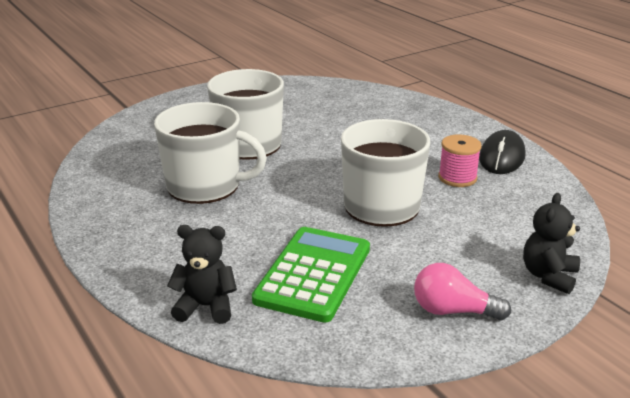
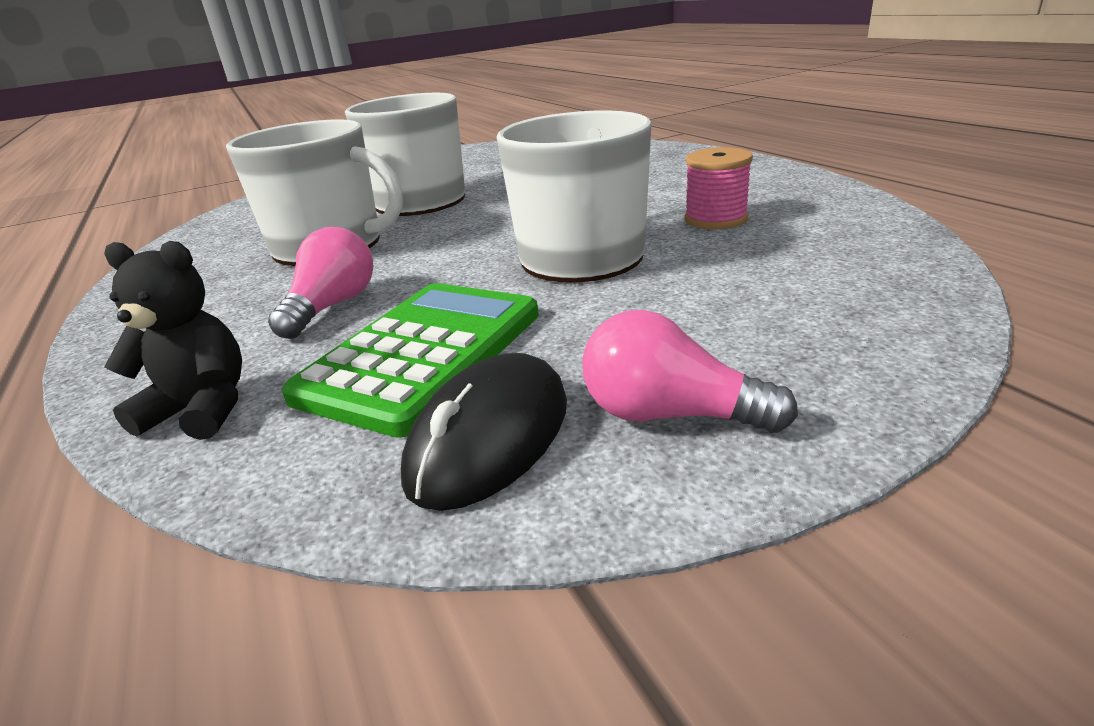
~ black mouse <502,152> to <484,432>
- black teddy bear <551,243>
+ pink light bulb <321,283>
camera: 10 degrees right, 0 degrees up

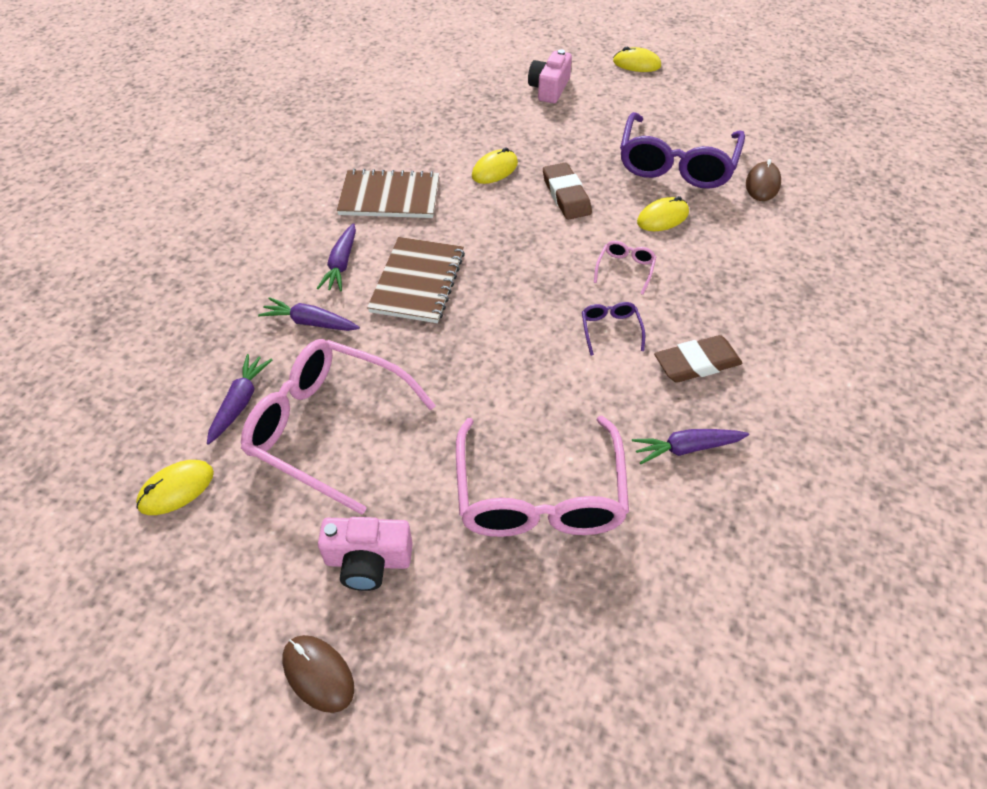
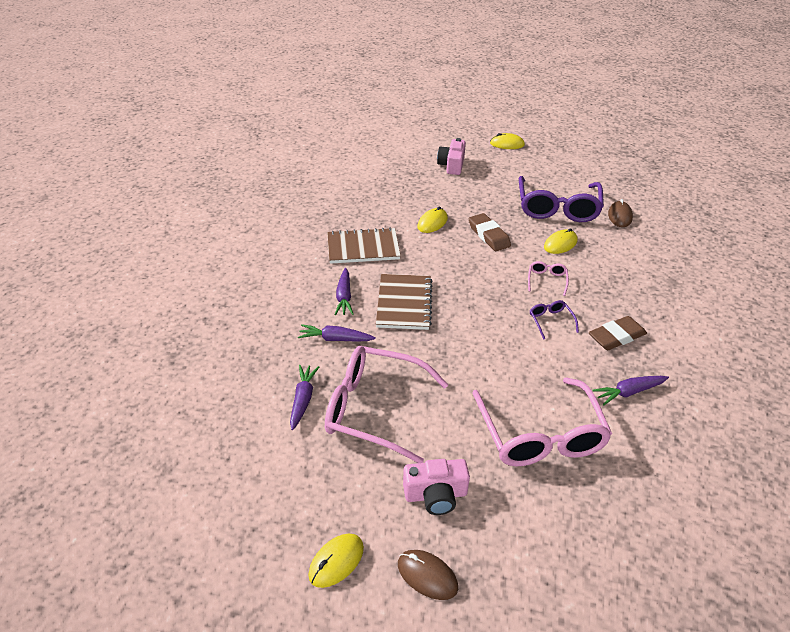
~ yellow mouse <175,487> to <336,561>
camera: 10 degrees left, 10 degrees down

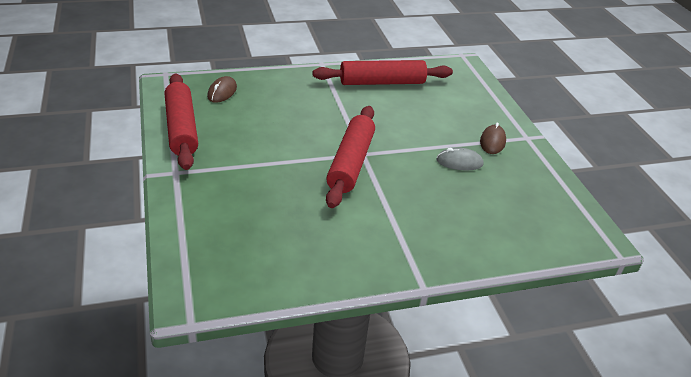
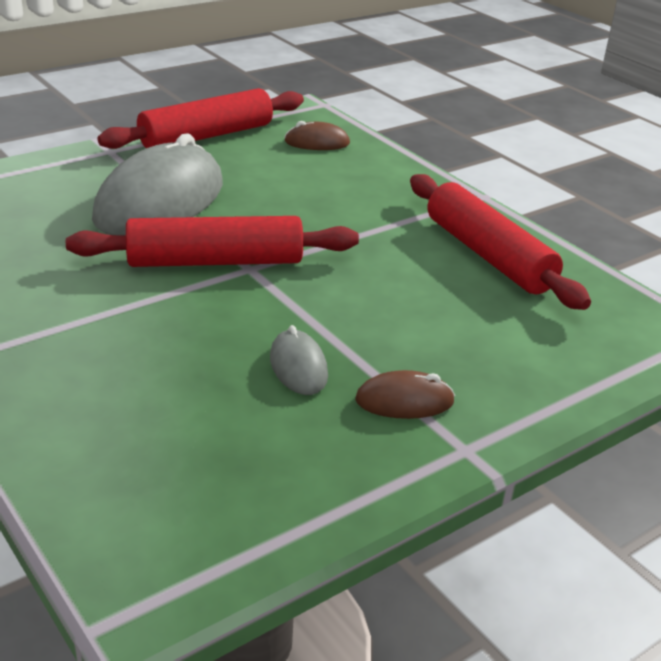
+ grey mouse <157,185>
camera: 70 degrees right, 5 degrees down

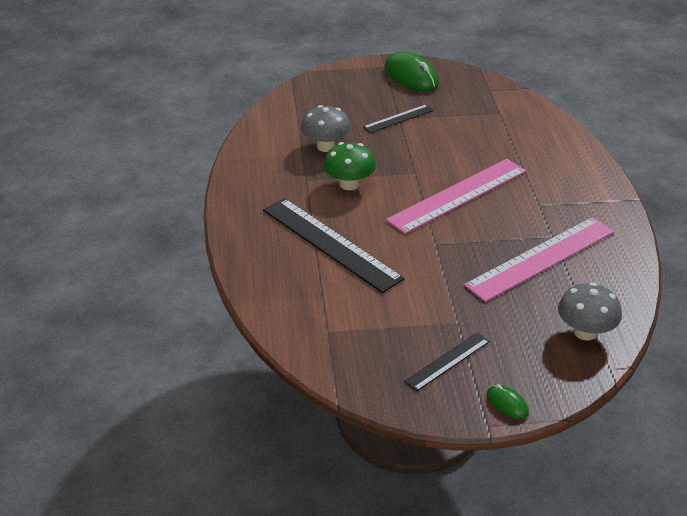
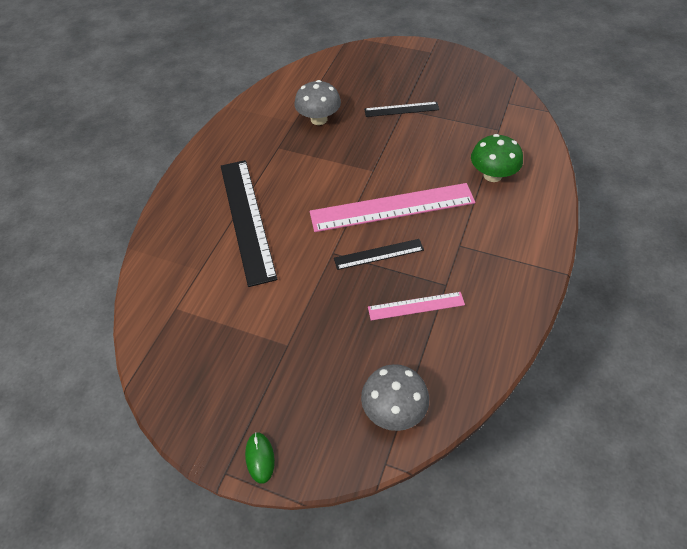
~ green mushroom <349,166> to <497,158>
- green mouse <412,71>
~ black ruler <447,361> to <379,254>
~ pink ruler <539,259> = <416,306> x0.52
camera: 30 degrees right, 15 degrees up

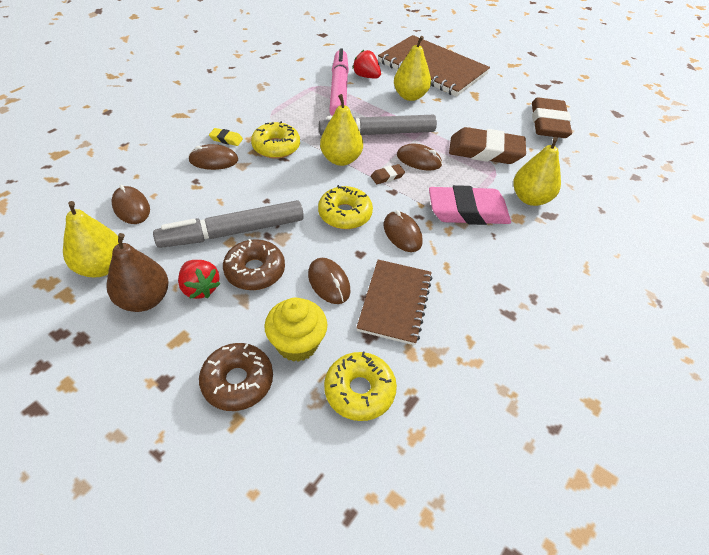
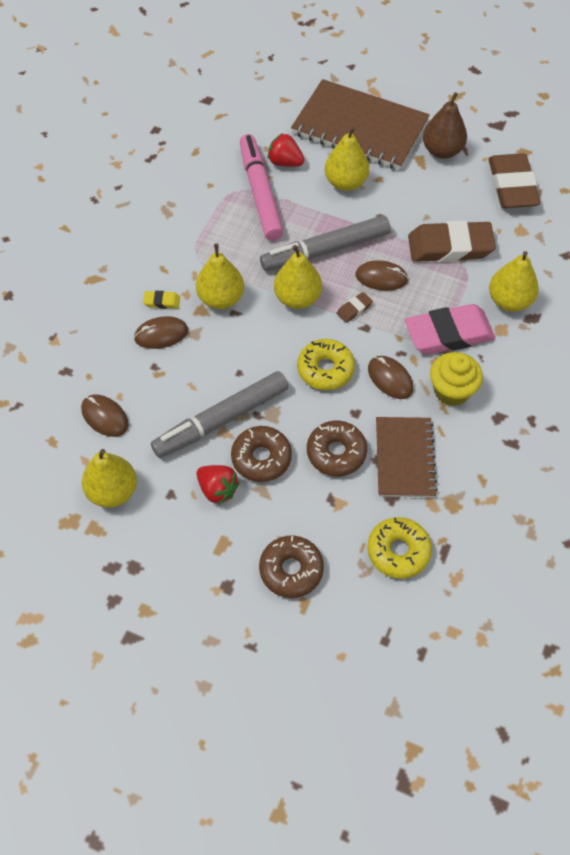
~ brown pear <137,272> to <445,125>
~ yellow donut <275,140> to yellow pear <220,276>
~ yellow cupcake <295,330> to <456,379>
~ brown mouse <329,281> to brown donut <337,448>
camera: 10 degrees left, 10 degrees up

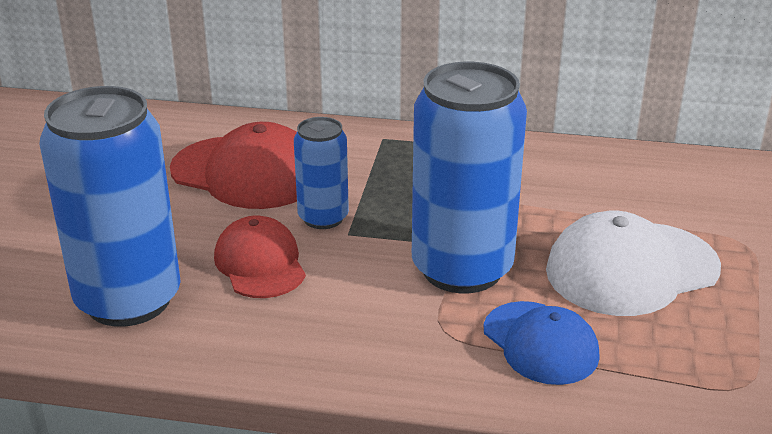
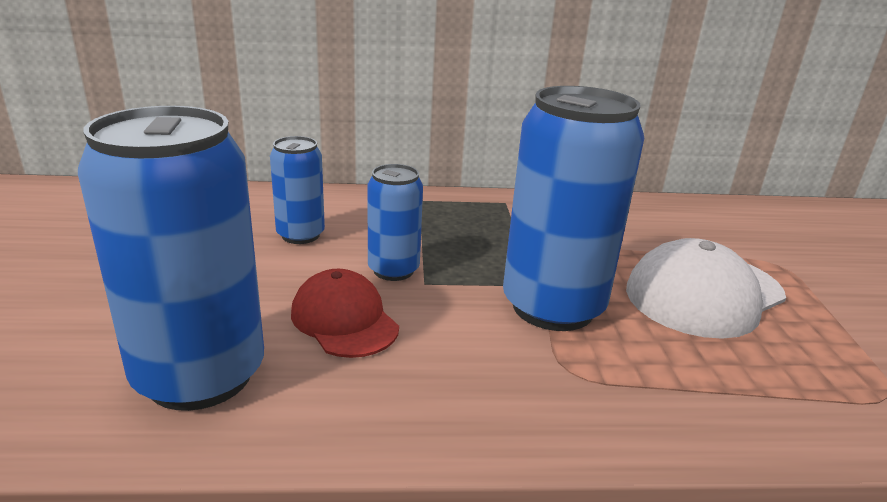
~ red cap <233,165> to blue can <297,190>
- blue cap <542,343>
camera: 15 degrees left, 5 degrees down

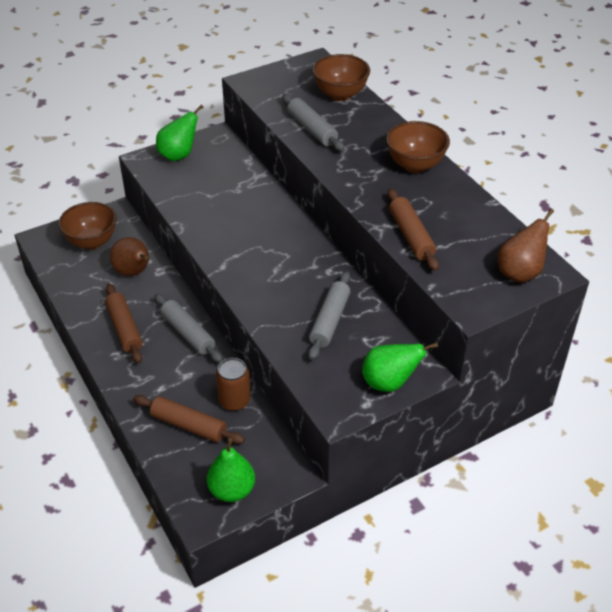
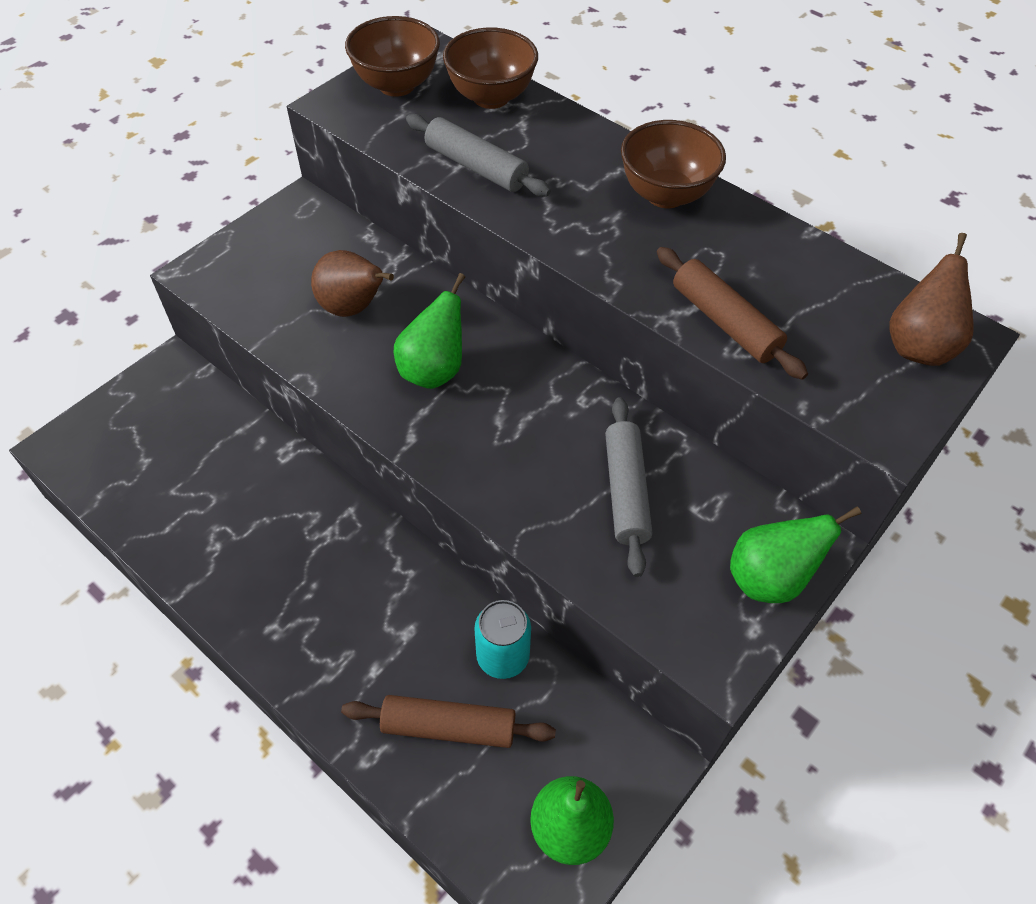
~ brown bowl <87,226> to <392,56>
- brown rolling pin <123,323>
~ brown pear <129,256> to <352,283>
- grey rolling pin <189,328>
~ green pear <179,133> to <429,331>
~ brown can <233,384> to turquoise can <502,639>
camera: 20 degrees left, 10 degrees up

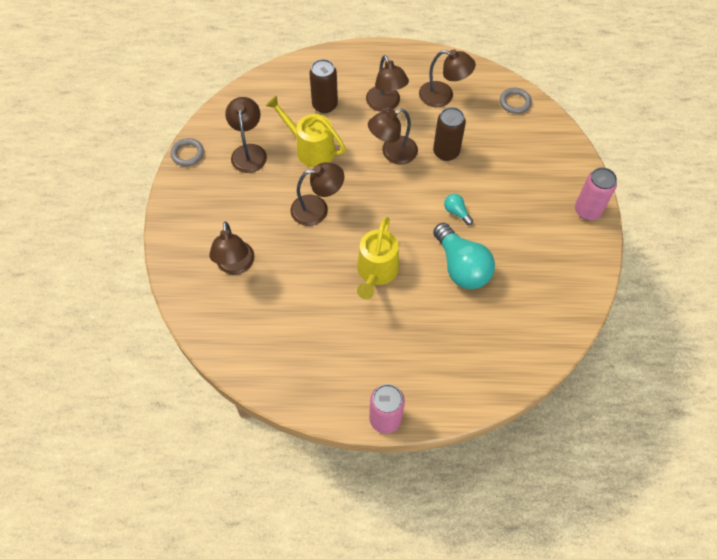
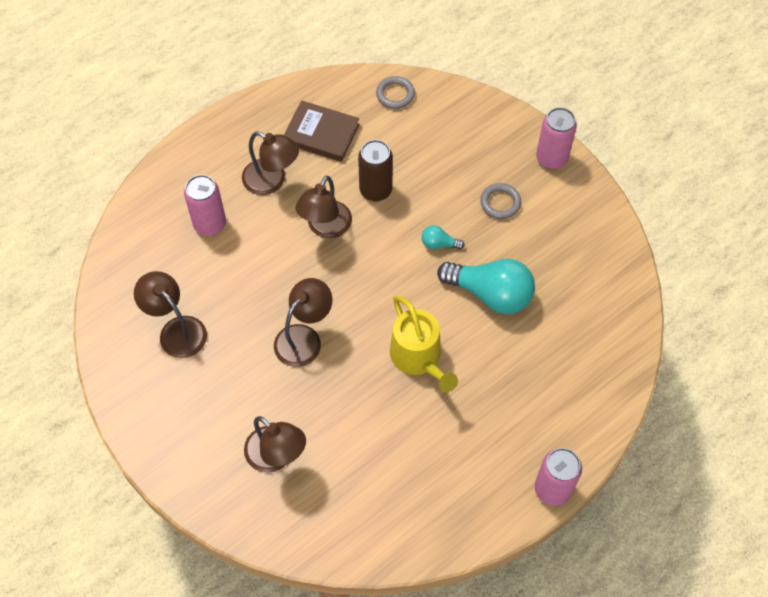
~ grey ring <187,152> to <500,201>
- yellow watering can <306,131>
~ brown can <323,86> to pink can <205,205>
~ brown lamp <447,78> to brown book <321,131>
camera: 40 degrees left, 0 degrees up

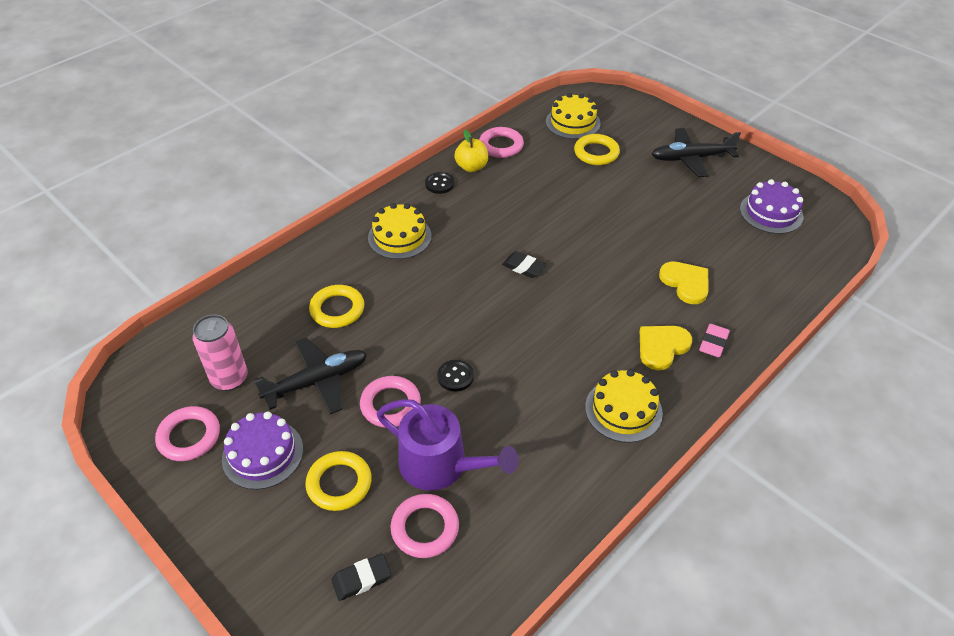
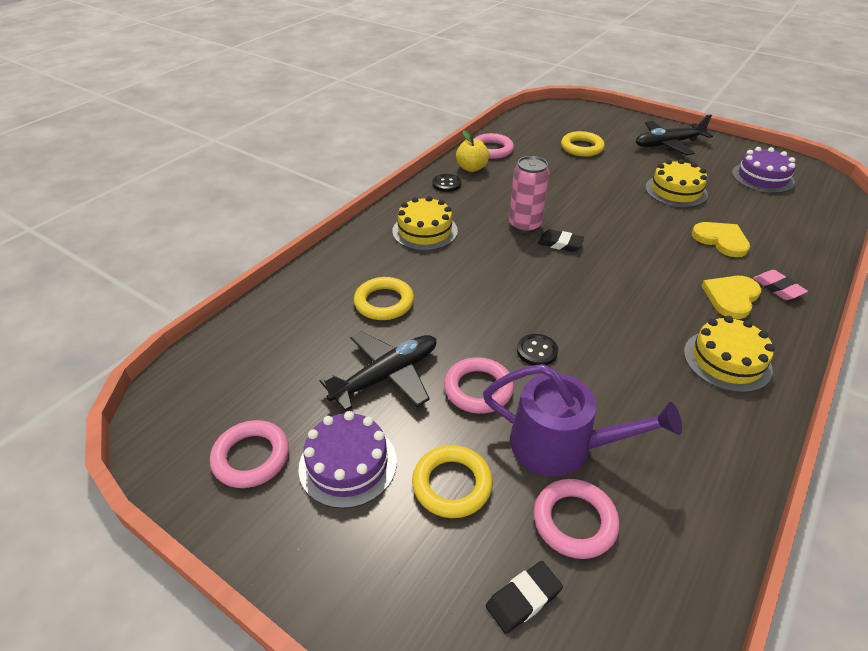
~ pink can <220,352> to <529,194>
~ yellow cake <573,116> to <676,183>
~ pink eraser <714,341> = <780,285> 45 degrees counterclockwise
camera: 10 degrees left, 5 degrees down

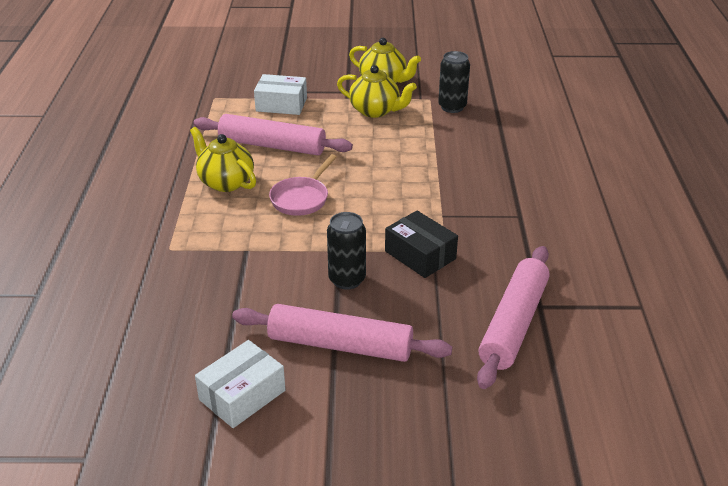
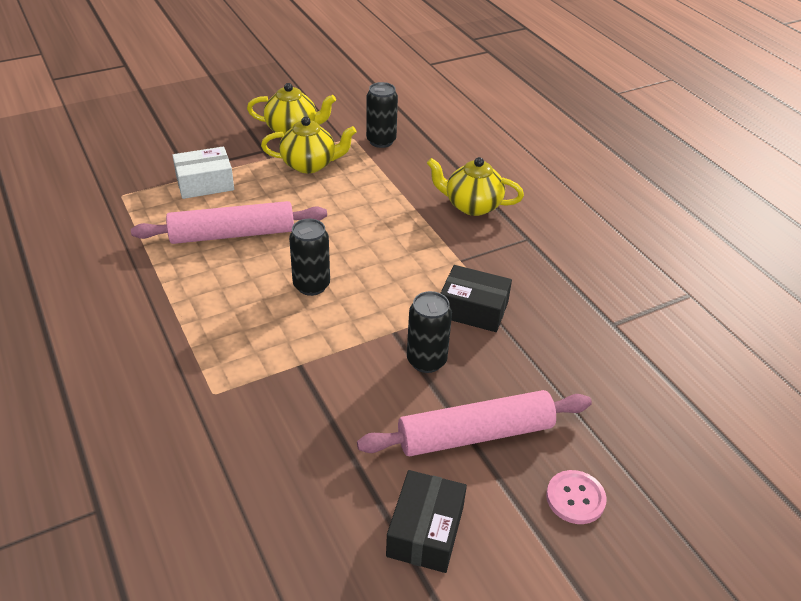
~ yellow teapot <223,159> to <475,186>
~ white box <240,384> to black box <426,521>
~ pink pan <303,185> to black can <309,257>
- pink rolling pin <513,317>
+ pink button <576,497>
camera: 30 degrees left, 5 degrees up

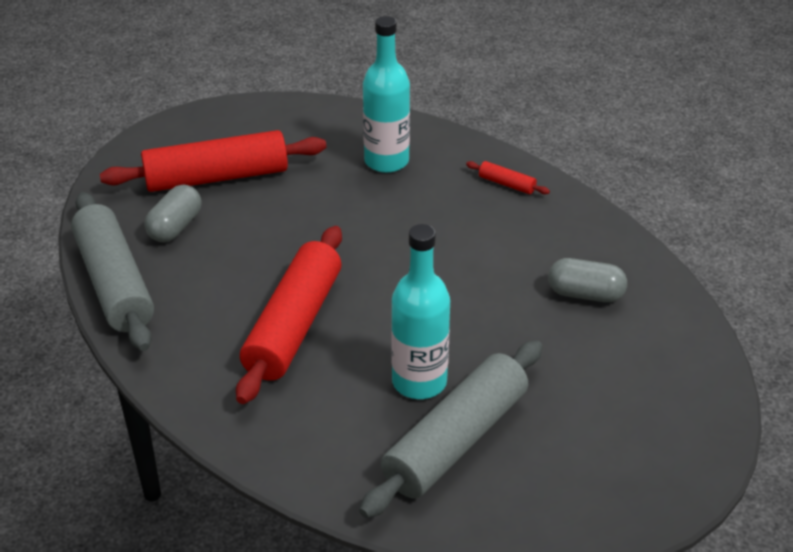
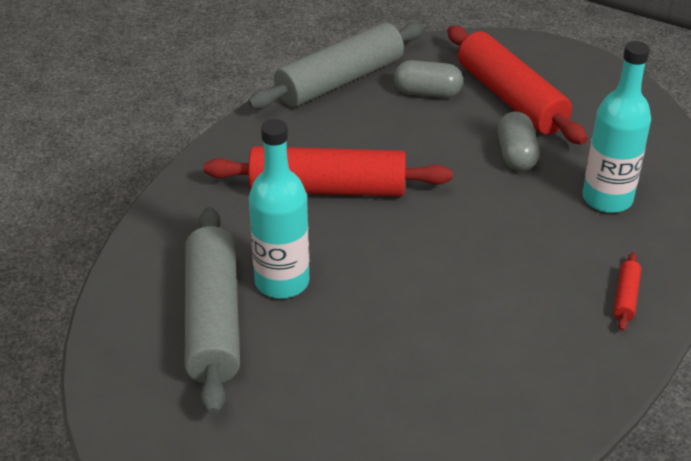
~ grey rolling pin <451,429> = <212,311> 60 degrees clockwise
~ grey capsule <587,280> to <518,141>
camera: 75 degrees right, 0 degrees up

